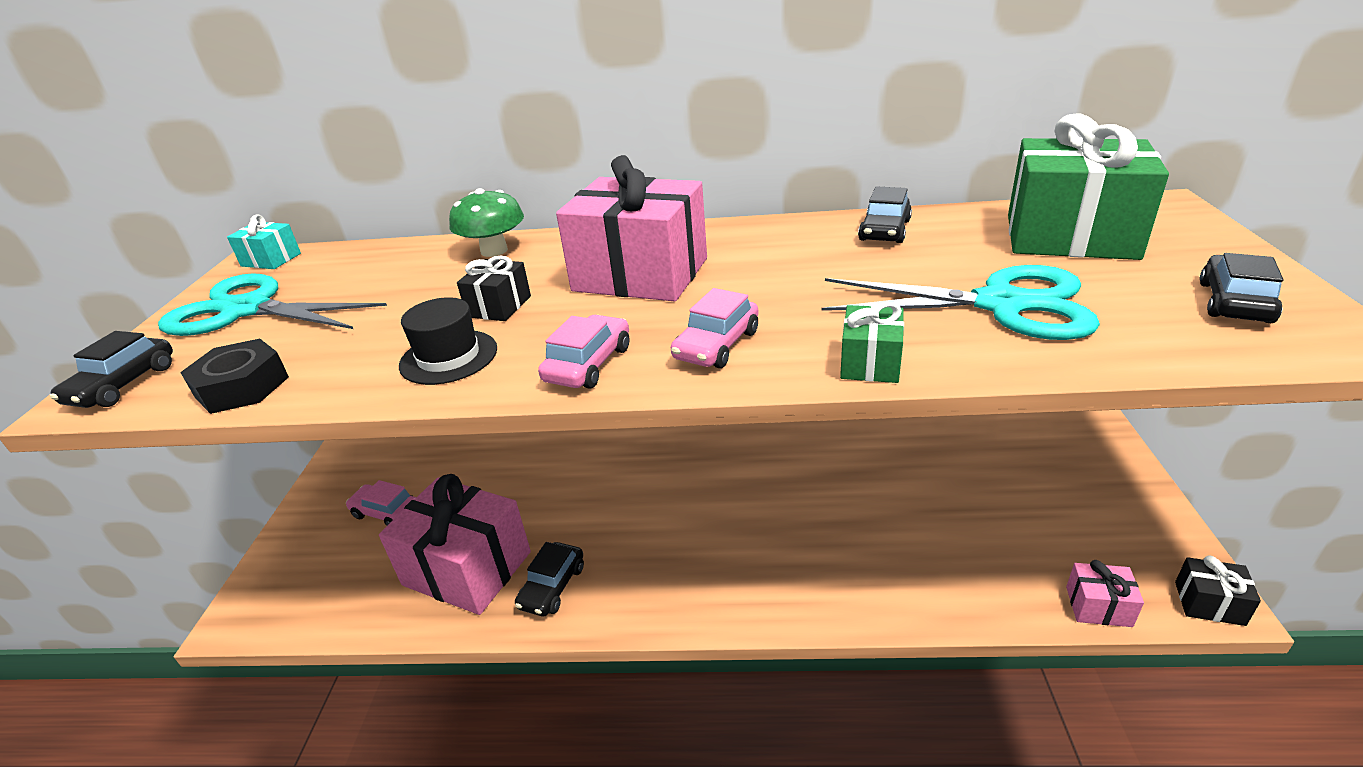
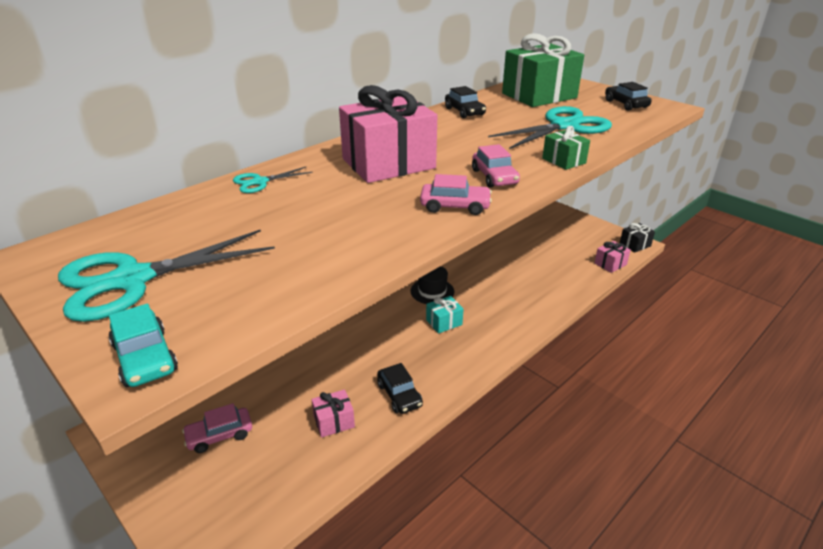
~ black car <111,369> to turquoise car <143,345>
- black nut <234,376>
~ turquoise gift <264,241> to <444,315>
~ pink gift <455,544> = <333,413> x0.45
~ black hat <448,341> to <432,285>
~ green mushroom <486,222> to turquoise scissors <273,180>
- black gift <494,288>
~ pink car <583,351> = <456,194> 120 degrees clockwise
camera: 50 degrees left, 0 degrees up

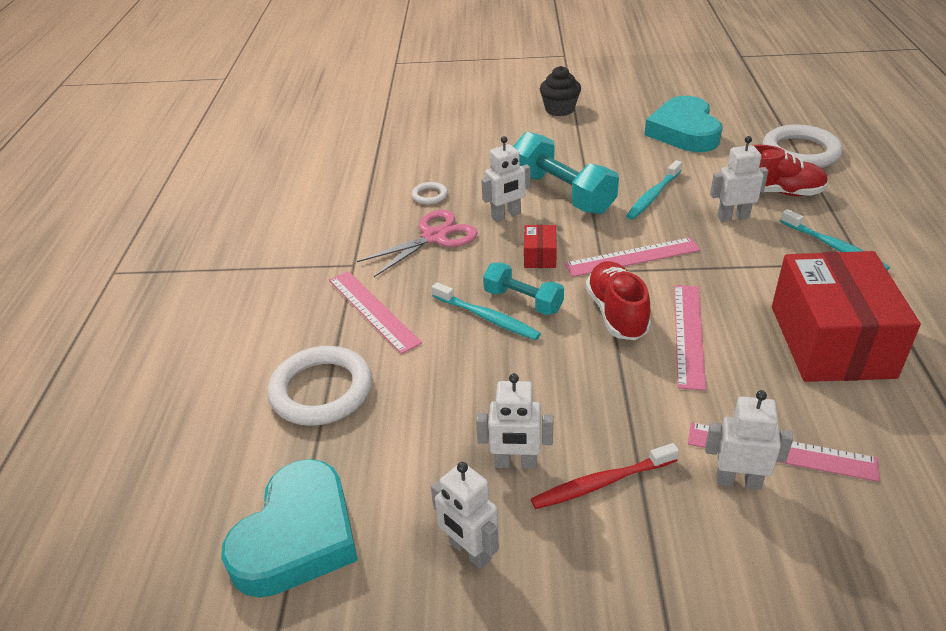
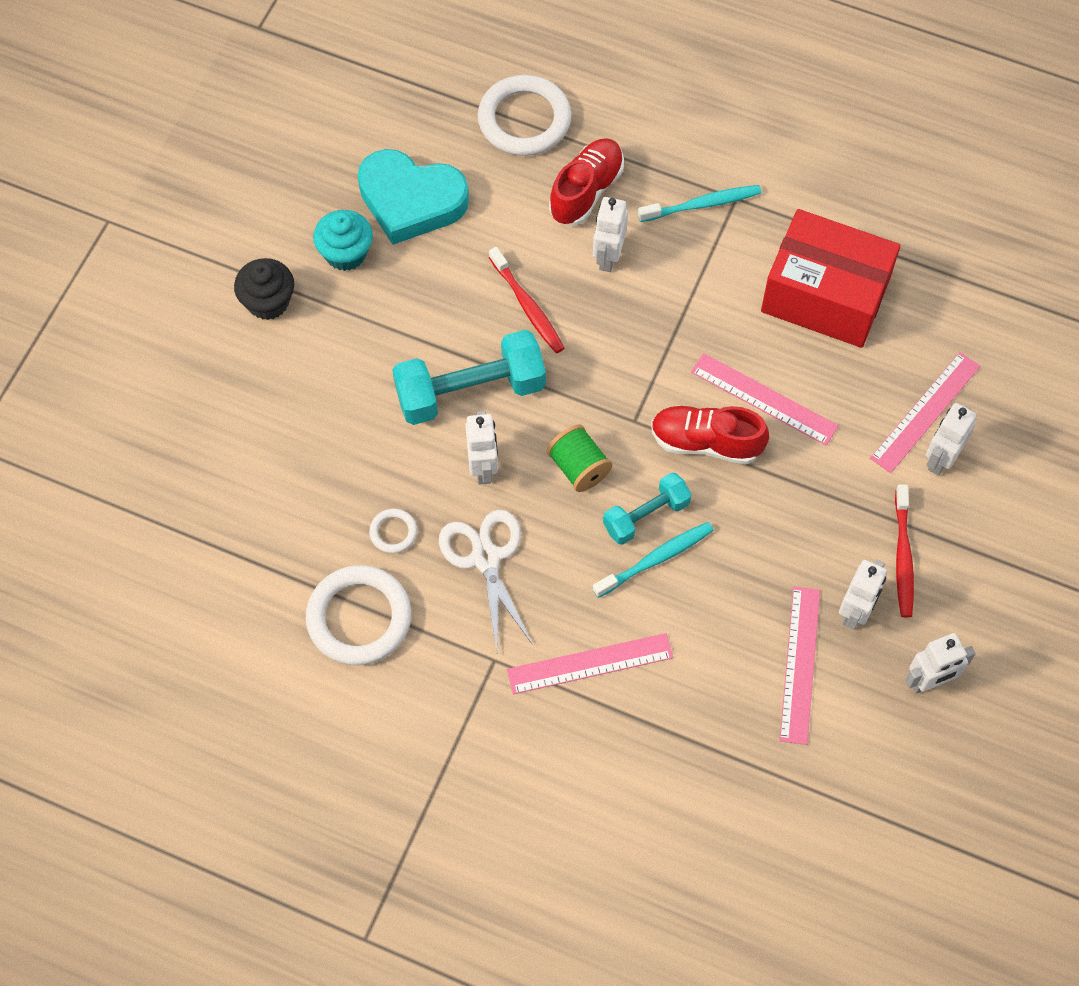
- turquoise heart <289,528>
~ white ring <320,386> to <358,615>
~ pink scissors <417,243> to white scissors <486,580>
~ red box <540,246> to green spool <579,458>
~ pink ruler <632,257> to <800,665>
~ turquoise toothbrush <654,190> to red toothbrush <526,300>
+ turquoise cupcake <343,240>
camera: 70 degrees left, 25 degrees up

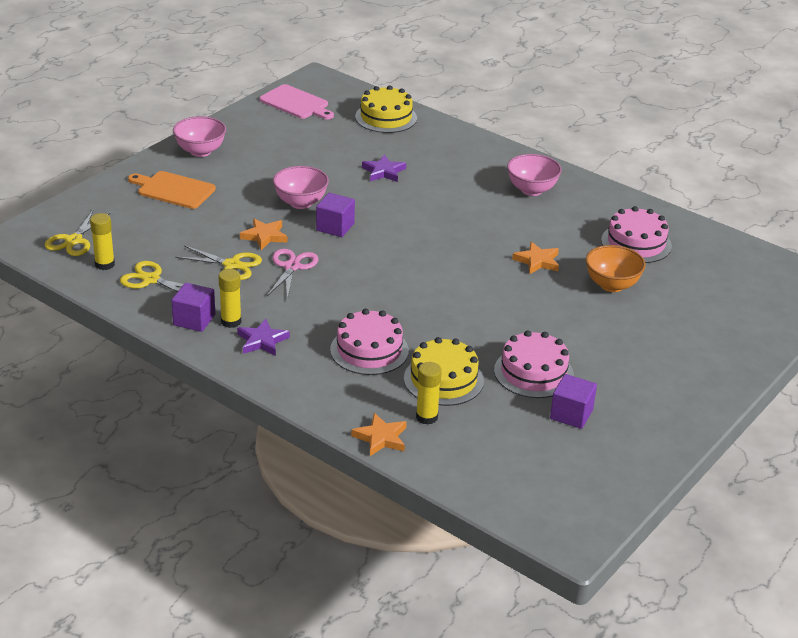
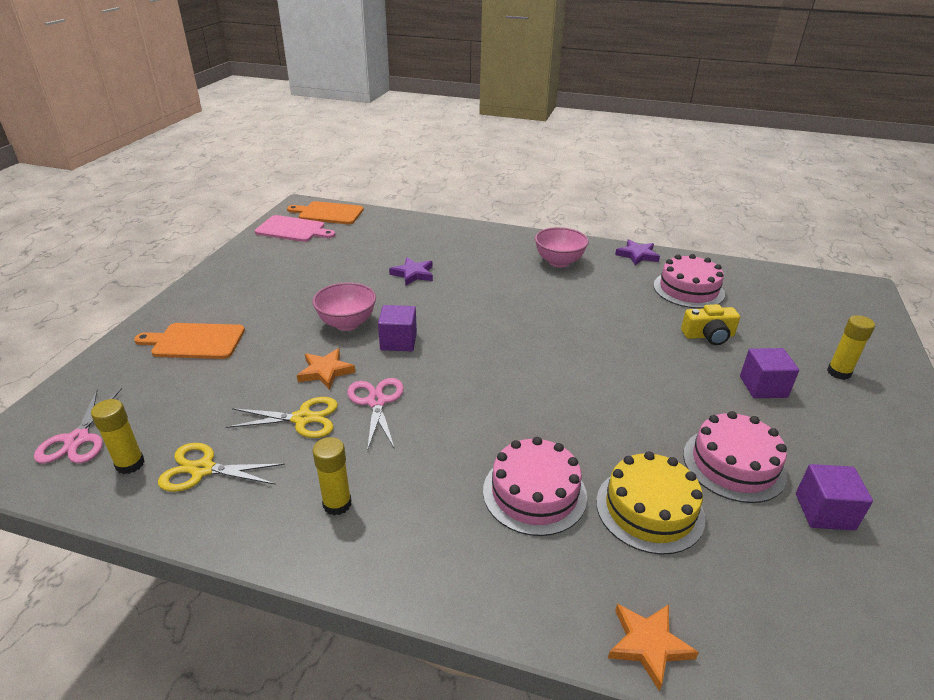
~ yellow scissors <77,233> to pink scissors <78,425>
~ purple cube <193,307> to <769,373>
- pink bowl <199,136>
~ purple star <263,337> to <637,252>
- yellow cake <386,109>
~ yellow glue stick <429,393> to <851,347>
- orange star <535,258>
~ orange bowl <616,268> to yellow camera <710,324>
+ orange cutting board <325,212>
camera: 20 degrees left, 0 degrees up

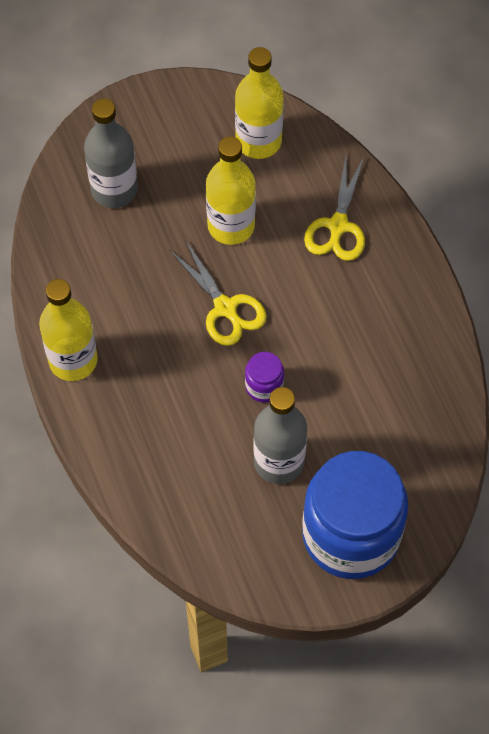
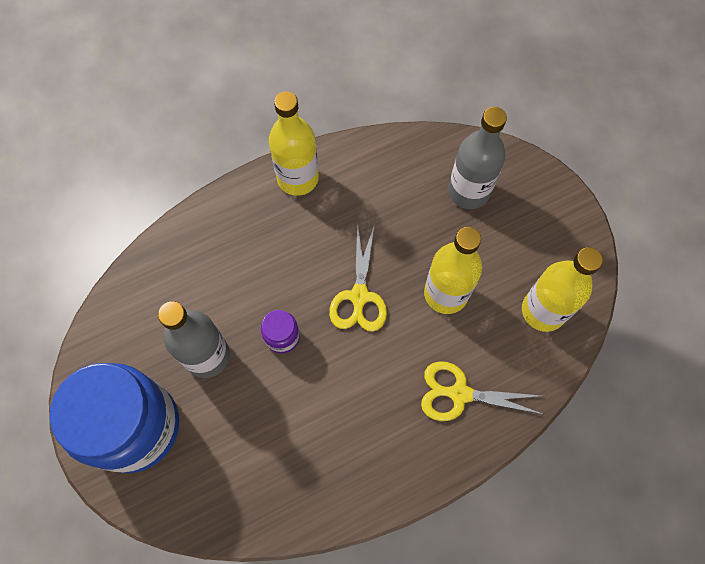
~ yellow scissors <218,293> = <358,277> 45 degrees counterclockwise
camera: 85 degrees right, 5 degrees up

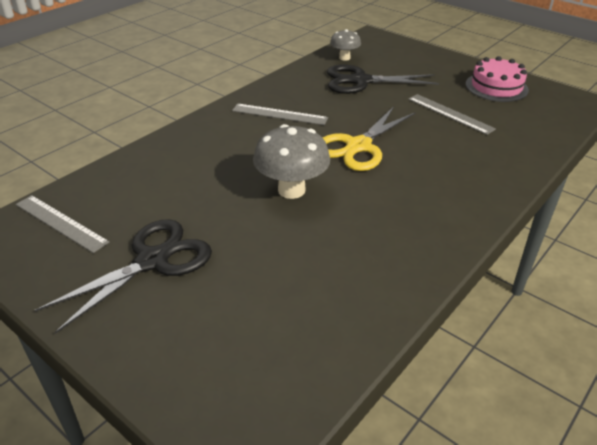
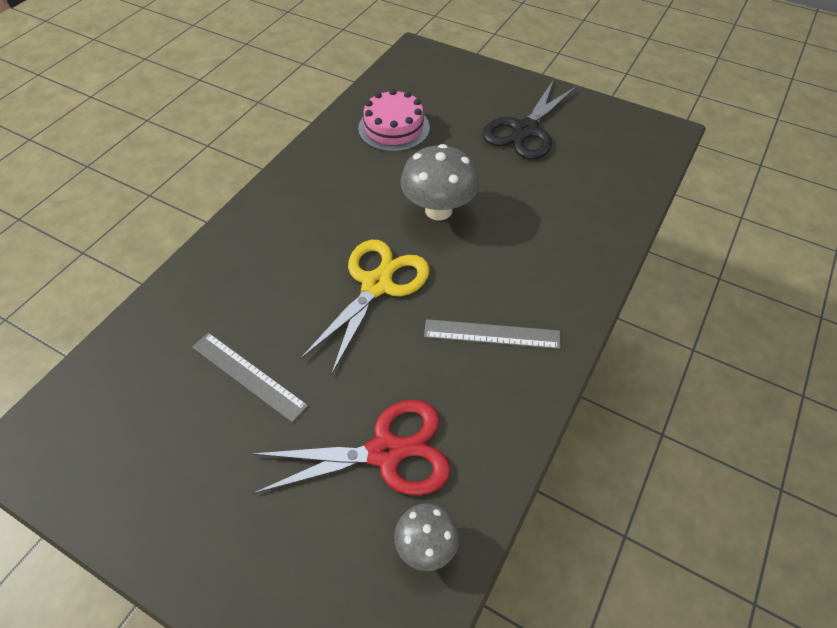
- grey ruler <63,224>
~ black scissors <383,79> to red scissors <351,447>
~ pink cake <497,79> to <394,120>
camera: 170 degrees right, 15 degrees up

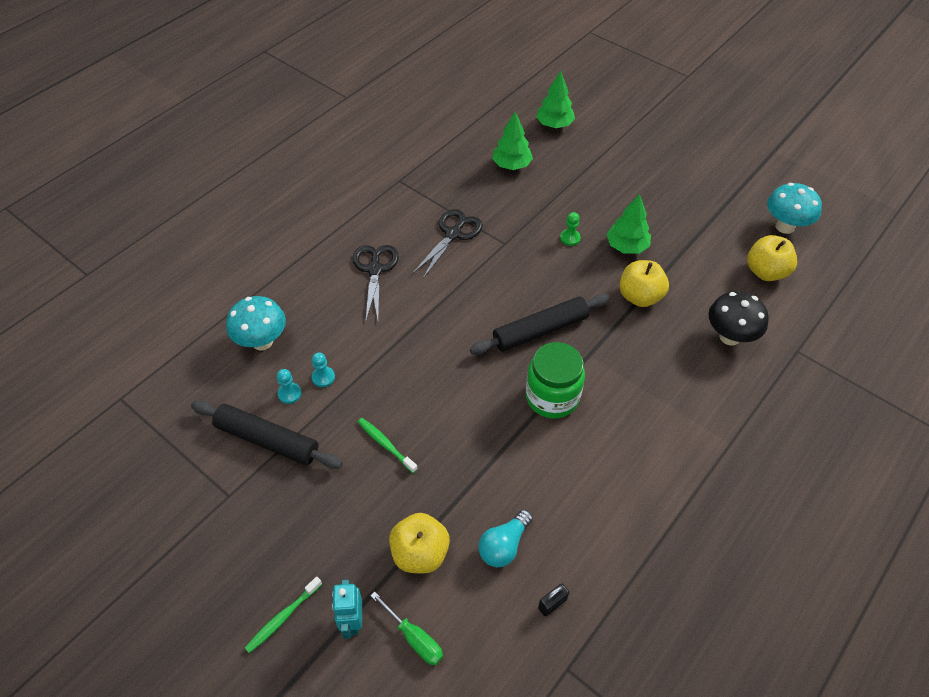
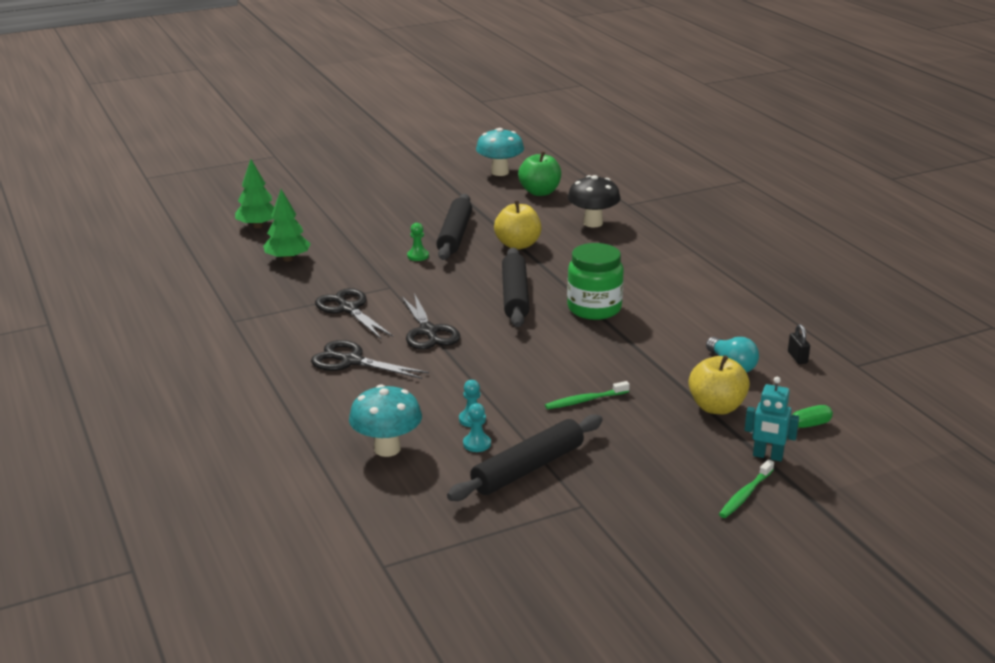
~ green toothbrush <283,615> = <746,488> 60 degrees clockwise
~ green tree <628,224> to black rolling pin <454,227>
~ yellow apple <772,258> to green apple <539,173>
+ black scissors <431,321>
camera: 65 degrees left, 25 degrees down

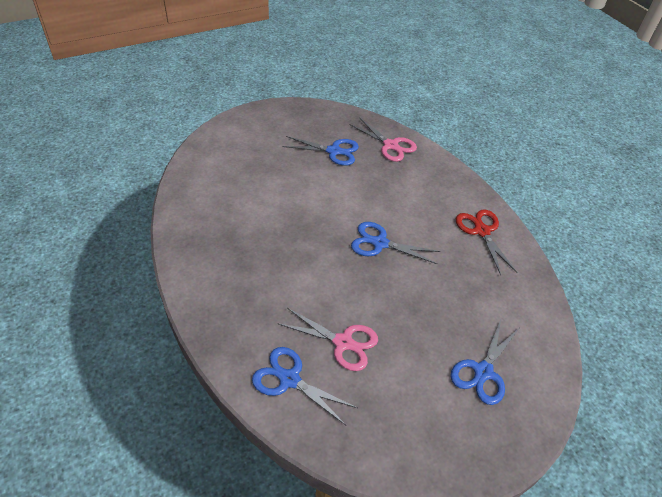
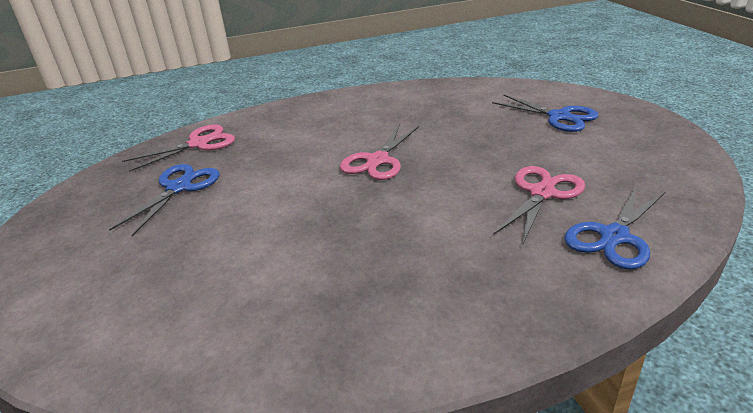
~ blue scissors <395,243> to pink scissors <379,152>
- red scissors <486,242>
camera: 75 degrees left, 15 degrees down

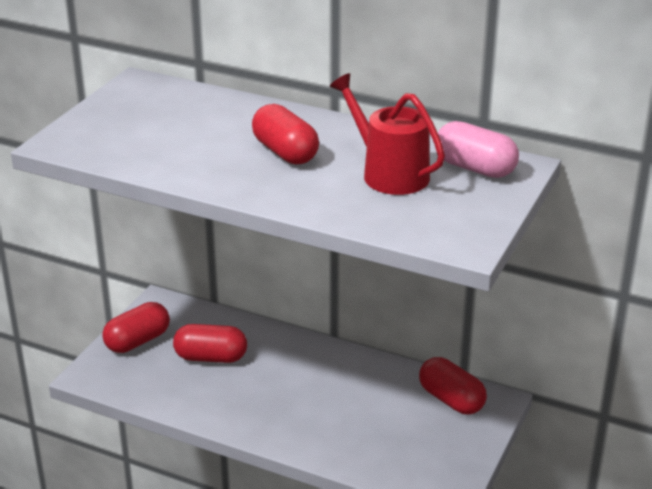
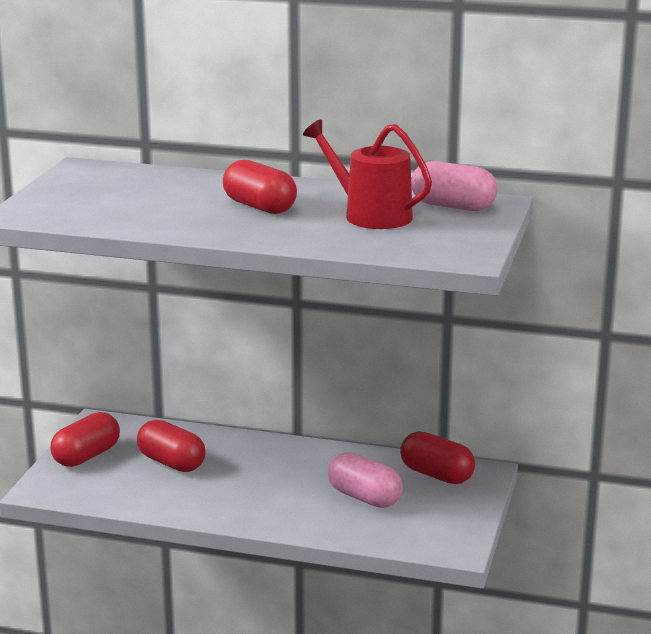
~ red capsule <210,343> = <171,446> 45 degrees clockwise
+ pink capsule <365,480>
camera: 10 degrees left, 10 degrees down

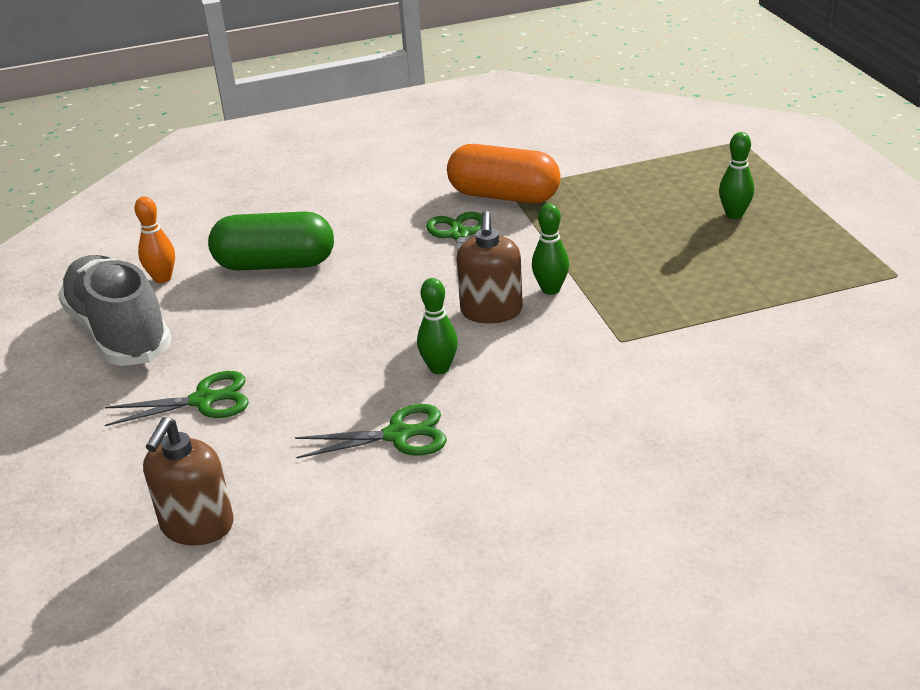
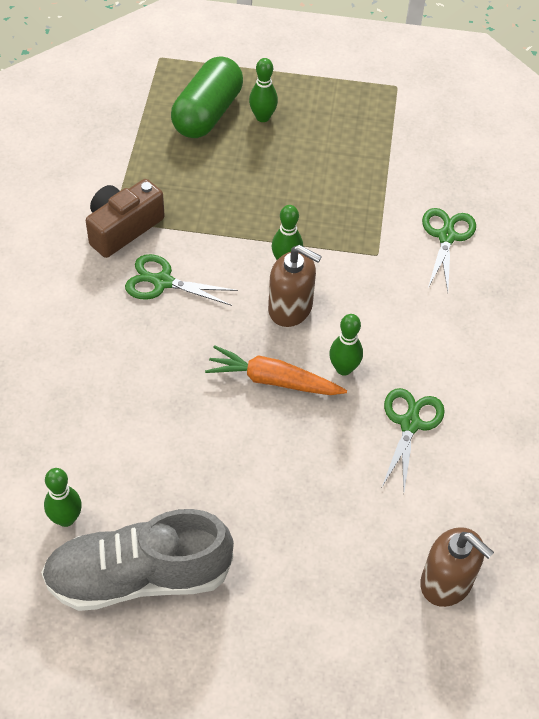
~ green scissors <177,398> to <449,249>
~ orange bowling pin <154,239> to green bowling pin <63,497>
~ green capsule <271,240> to <207,97>
~ orange capsule <504,173> to brown camera <125,218>
+ orange carrot <276,370>
camera: 70 degrees left, 20 degrees up

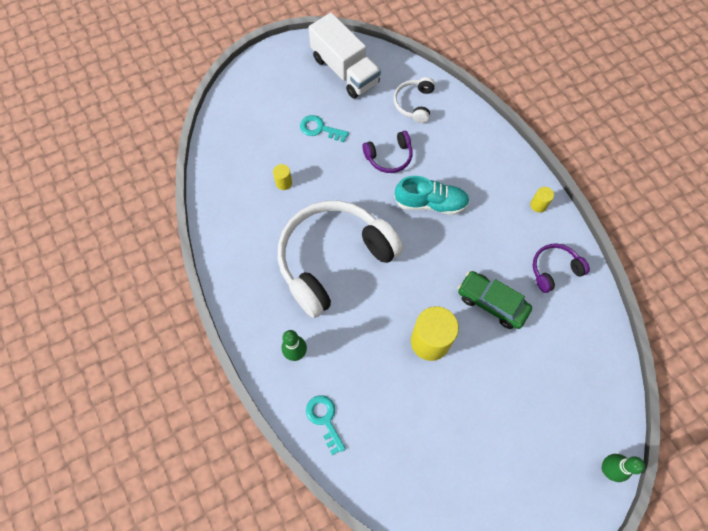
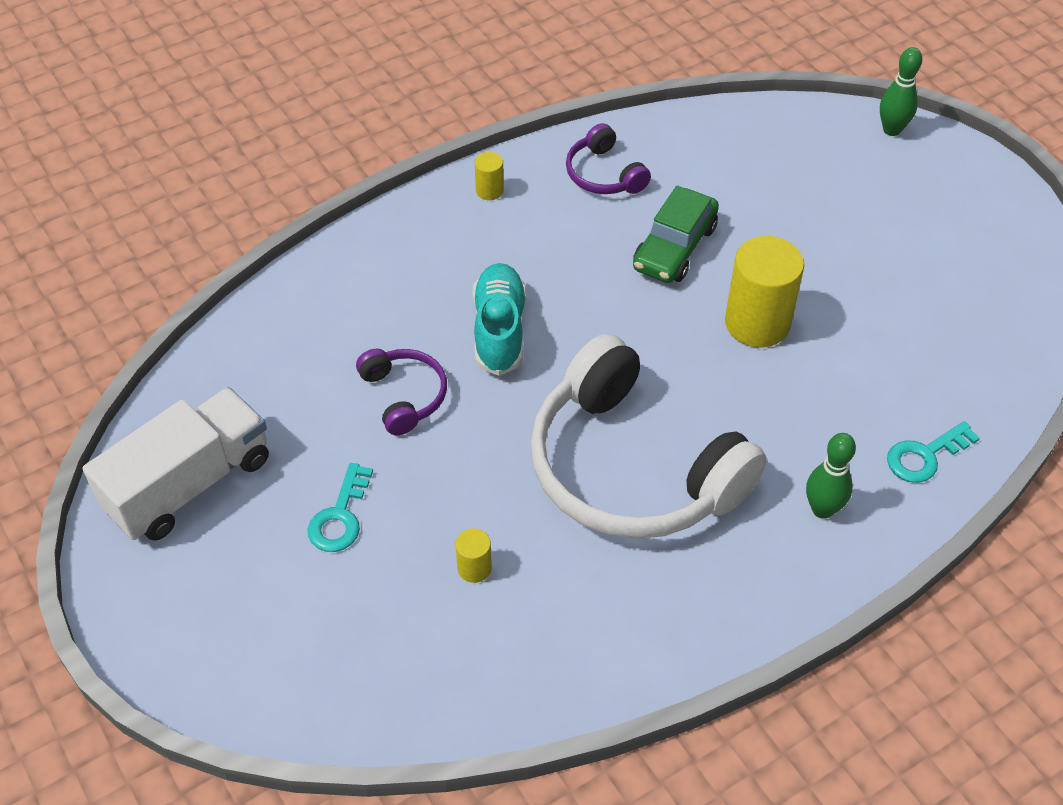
- white headphones <414,100>
camera: 95 degrees left, 15 degrees down

